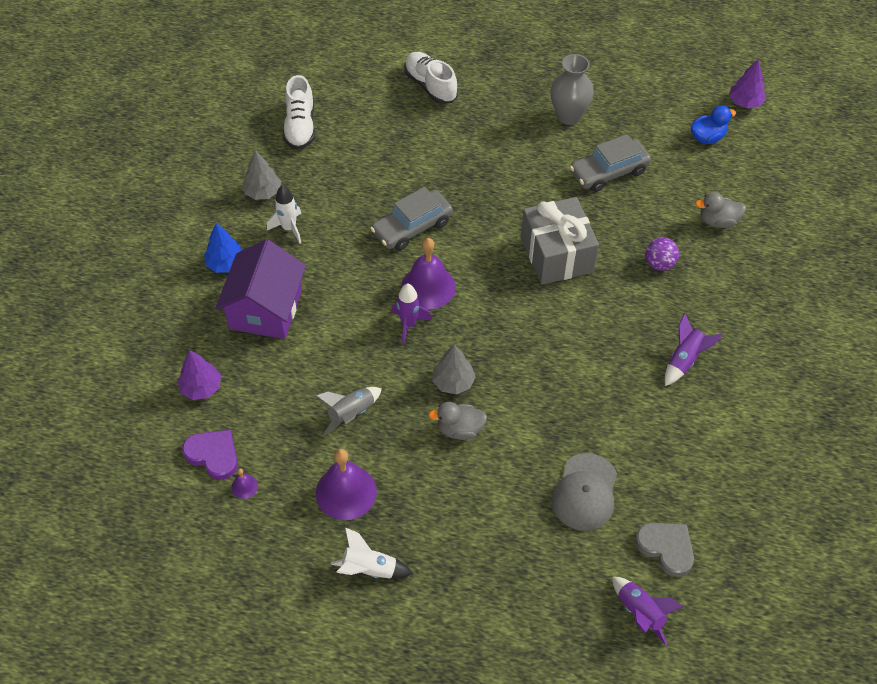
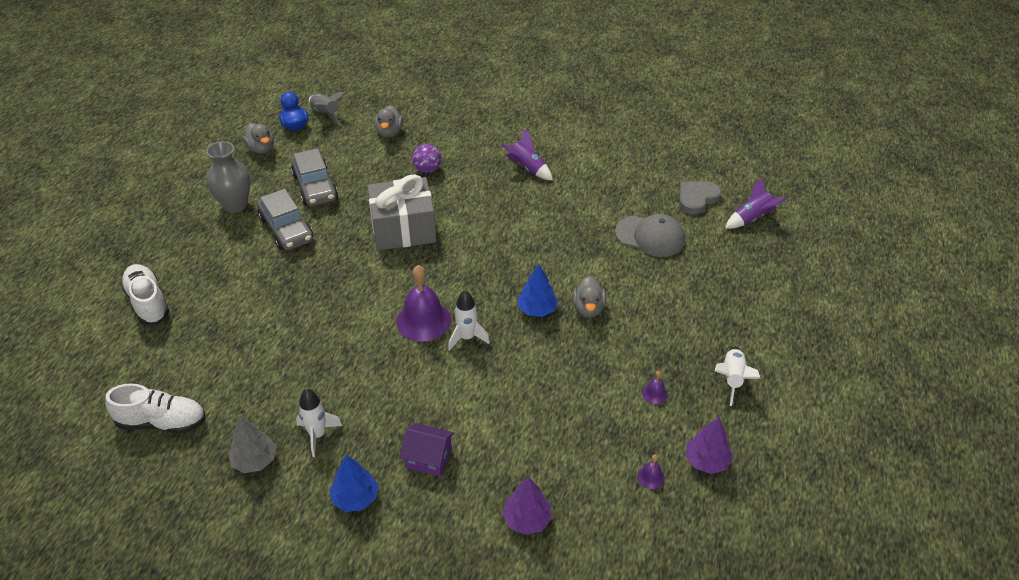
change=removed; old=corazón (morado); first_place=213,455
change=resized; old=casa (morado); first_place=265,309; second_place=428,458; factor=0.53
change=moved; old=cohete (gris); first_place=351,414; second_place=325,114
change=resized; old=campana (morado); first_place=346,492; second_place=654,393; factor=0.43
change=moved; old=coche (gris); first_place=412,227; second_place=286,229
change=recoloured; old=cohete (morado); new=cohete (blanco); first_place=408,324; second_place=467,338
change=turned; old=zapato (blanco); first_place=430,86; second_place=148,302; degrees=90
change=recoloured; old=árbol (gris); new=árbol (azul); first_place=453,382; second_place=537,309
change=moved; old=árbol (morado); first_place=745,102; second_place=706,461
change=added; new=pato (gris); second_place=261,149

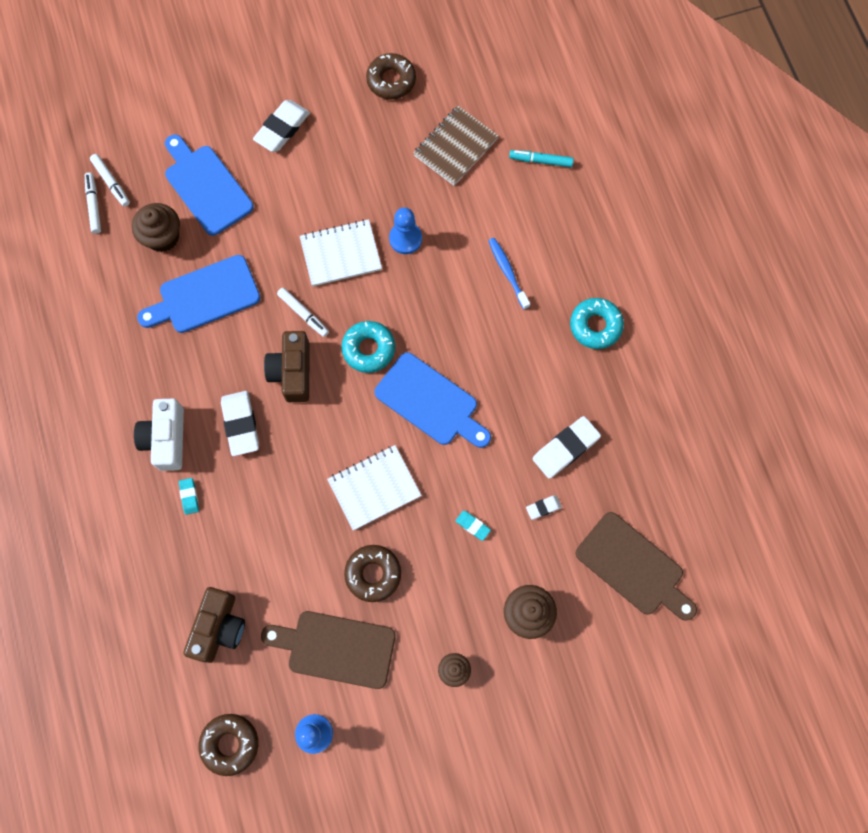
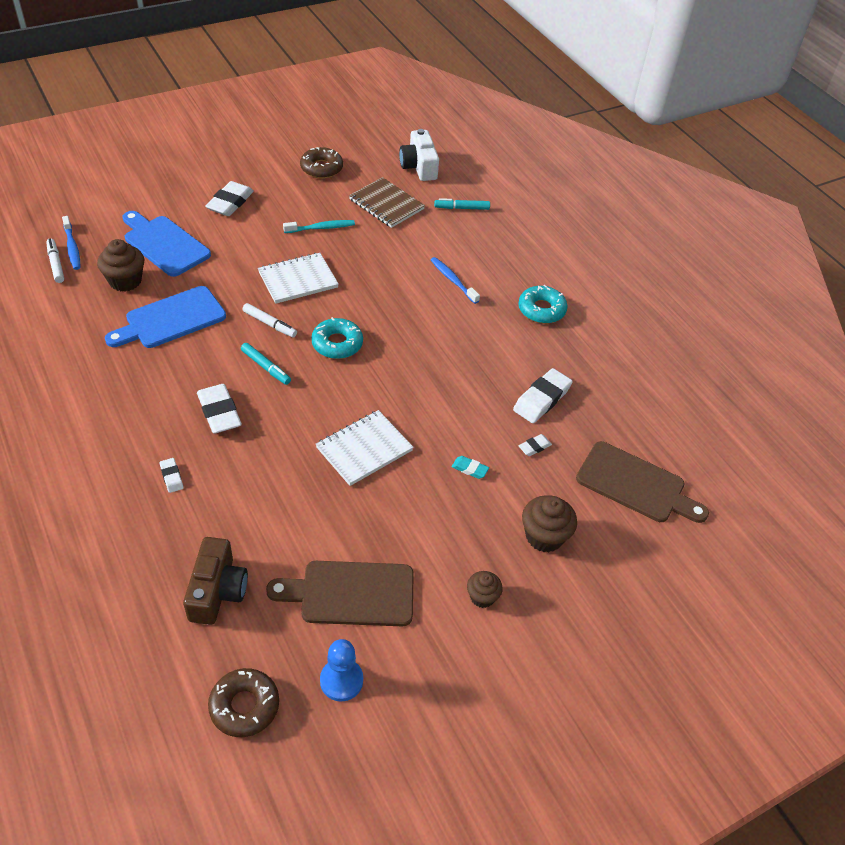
change=replaced; old=rotulador (blanco); new=cepillo de dientes (azul); first_place=111,182; second_place=72,247
change=moved; old=cámara (blanco); first_place=166,439; second_place=419,166
change=recoloured; old=goma de borrar (turquesa); new=goma de borrar (blanco); first_place=189,496; second_place=172,477
change=replaced; old=cámara (marrón); new=rotulador (turquesa); first_place=292,372; second_place=265,367
change=removed; old=rosquilla (marrón); first_place=373,574
change=removed; old=tabla de cortar (azul); first_place=430,402
change=removed; old=peón (azul); first_place=405,239
change=turned; old=cuaderno (marrón); first_place=455,147; second_place=386,204; degrees=-75
change=added; new=cepillo de dientes (turquesa); second_place=321,228

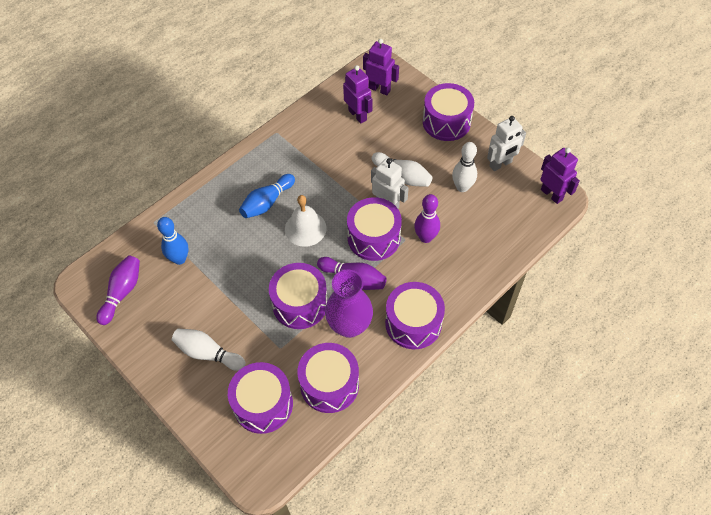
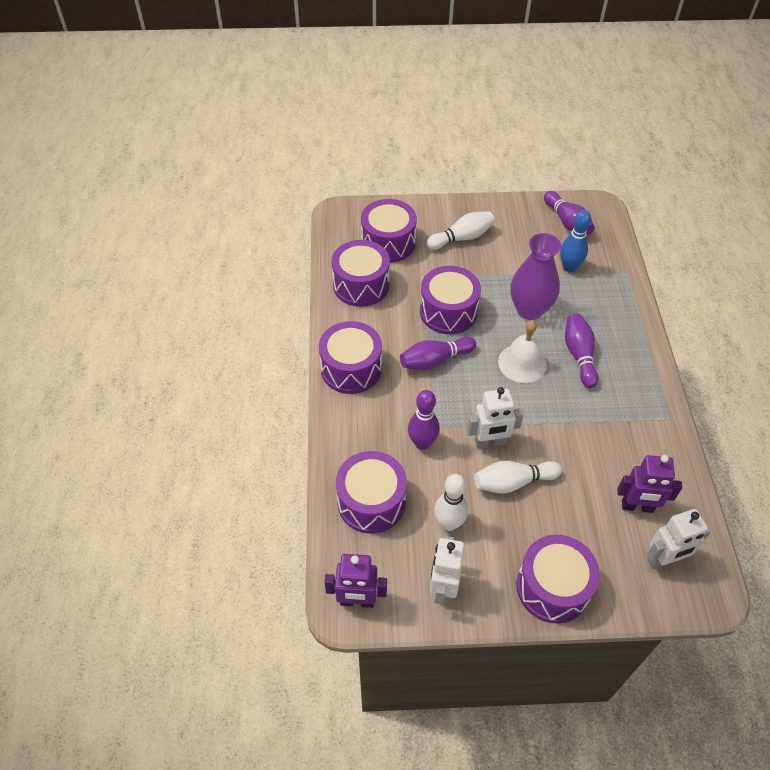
change=recoloured; old=bolo (azul); new=bolo (morado); first_place=267,202; second_place=579,355
change=moved; old=florero (morado); first_place=349,326; second_place=529,310
change=moved; old=tambor (morado); first_place=374,238; second_place=371,502
change=recoloured; old=robot (morado); new=robot (blanco); first_place=379,89; second_place=663,560

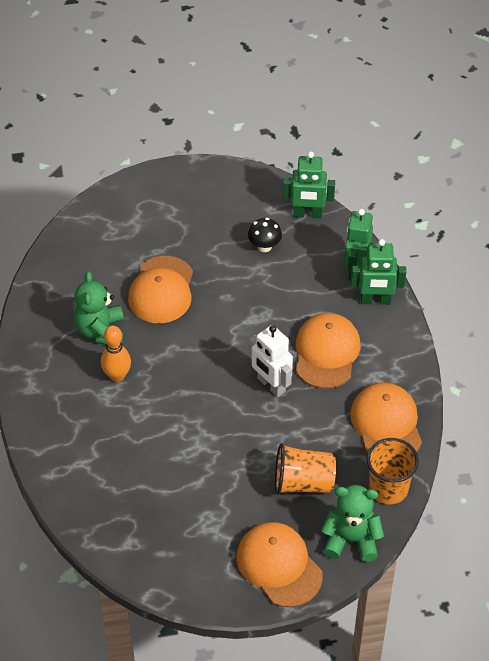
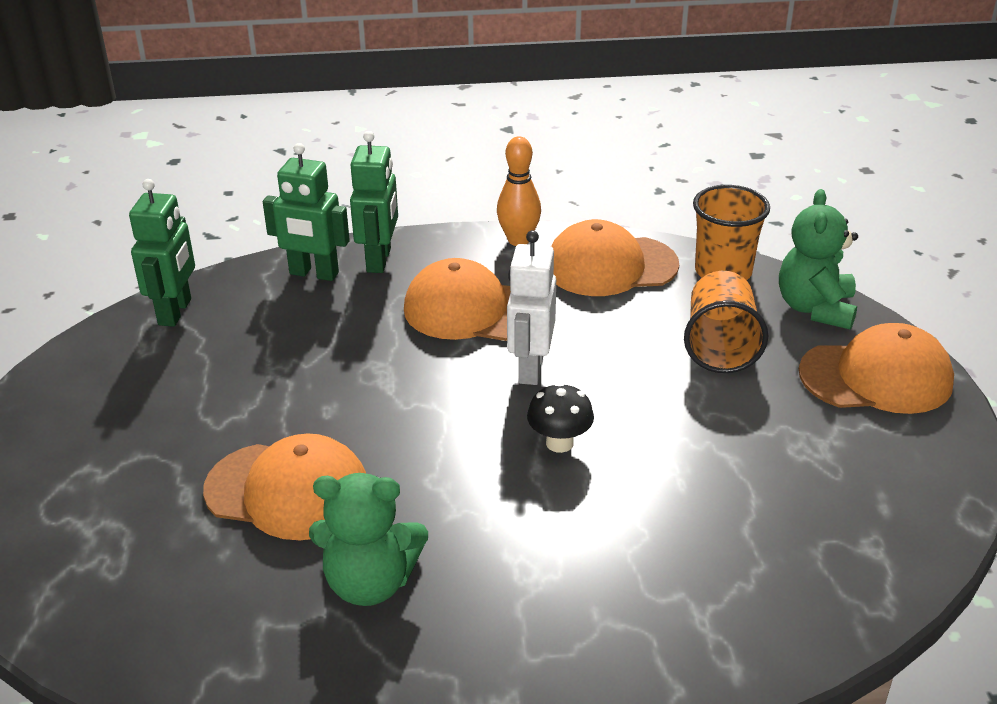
change=moved; old=bolo (naranja); first_place=117,376; second_place=518,240
change=turned; old=gorra (naranja); first_place=279,565; second_place=876,377; degrees=-150
change=moved; old=seta (negro); first_place=264,246; second_place=559,443
change=turned; old=robot (blanco); first_place=271,385; second_place=530,368; degrees=135

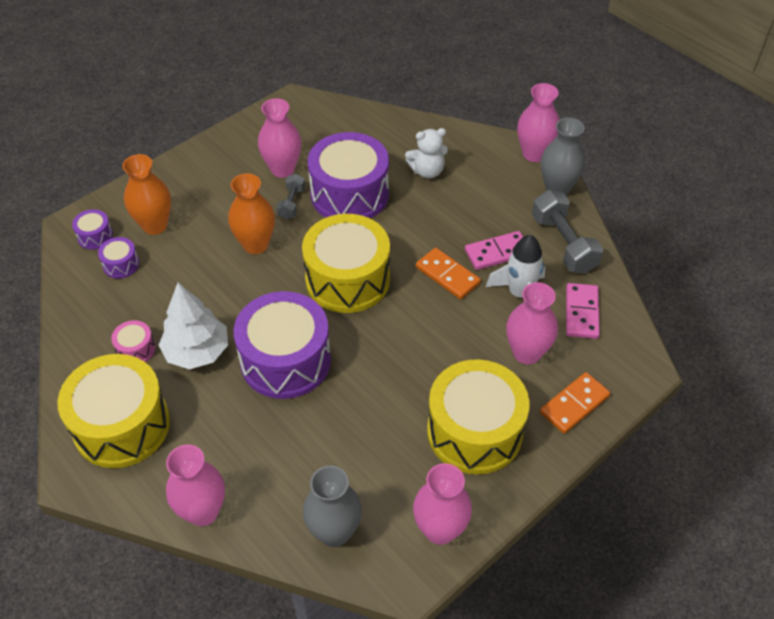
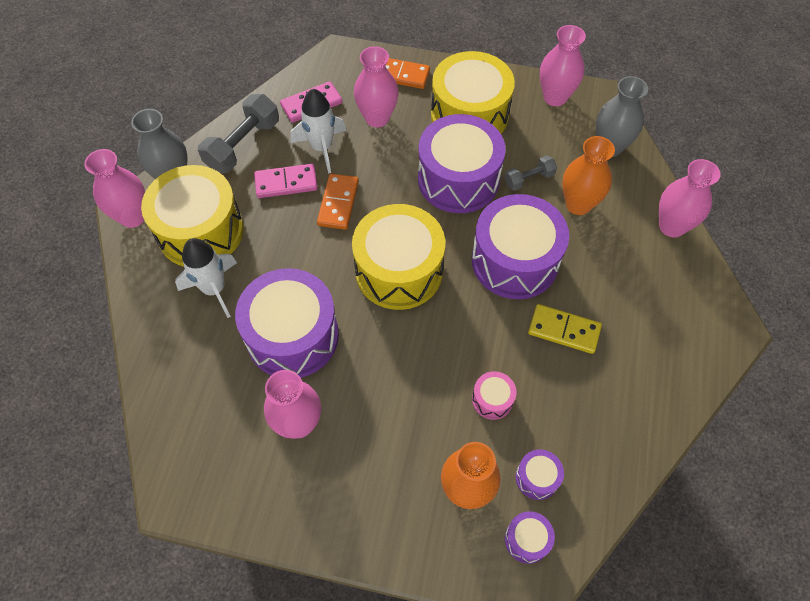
change=moved; old=tambor (amarillo); first_place=122,425; second_place=200,231
change=moved; old=tambor (rosa); first_place=136,349; second_place=492,399
change=replaced; old=árbol (blanco); new=ficha de dominó (amarillo); first_place=197,351; second_place=564,330
change=moved; old=florero (naranja); first_place=256,245; second_place=578,204
change=moved; old=mancuerna (gris); first_place=292,203; second_place=529,179
change=replaced; old=osito (blanco); new=cohete (blanco); first_place=427,171; second_place=214,289
change=turned; old=ficha de dominó (rosa); first_place=497,253; second_place=286,183; degrees=-45
change=added; new=tambor (morado); second_place=458,179

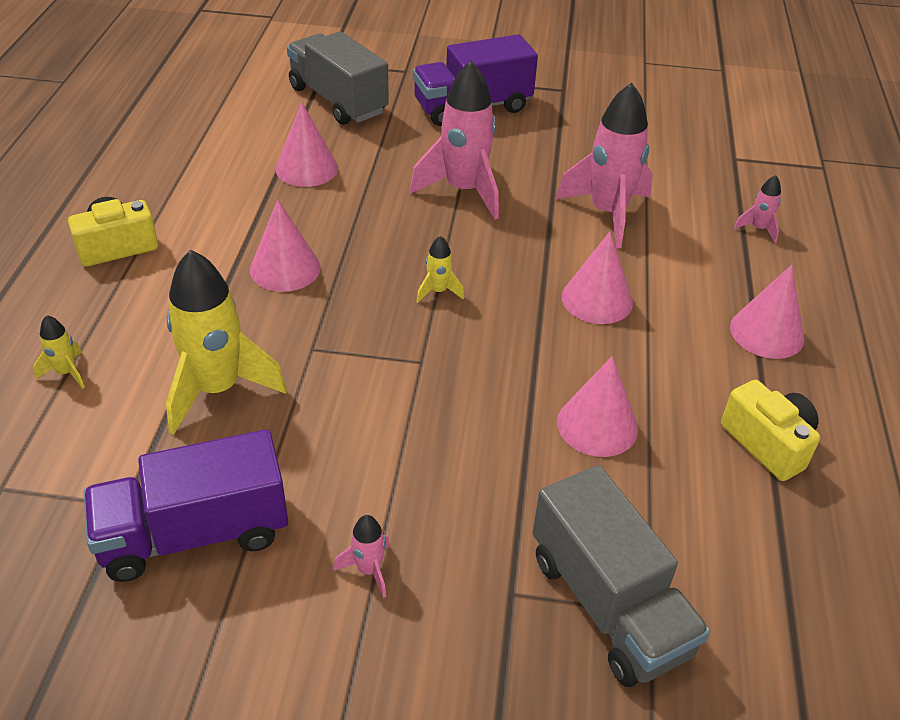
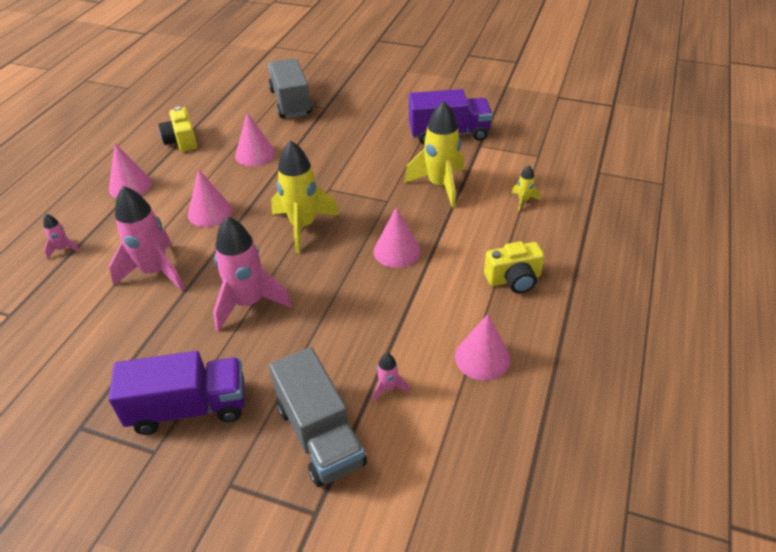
change=moved; old=cono (rosa); first_place=306,168; second_place=482,358
change=moved; old=cohete (rosa); first_place=369,570; second_place=388,388
change=resized; old=cohete (amarillo); first_place=438,291; second_place=303,226; factor=2.26

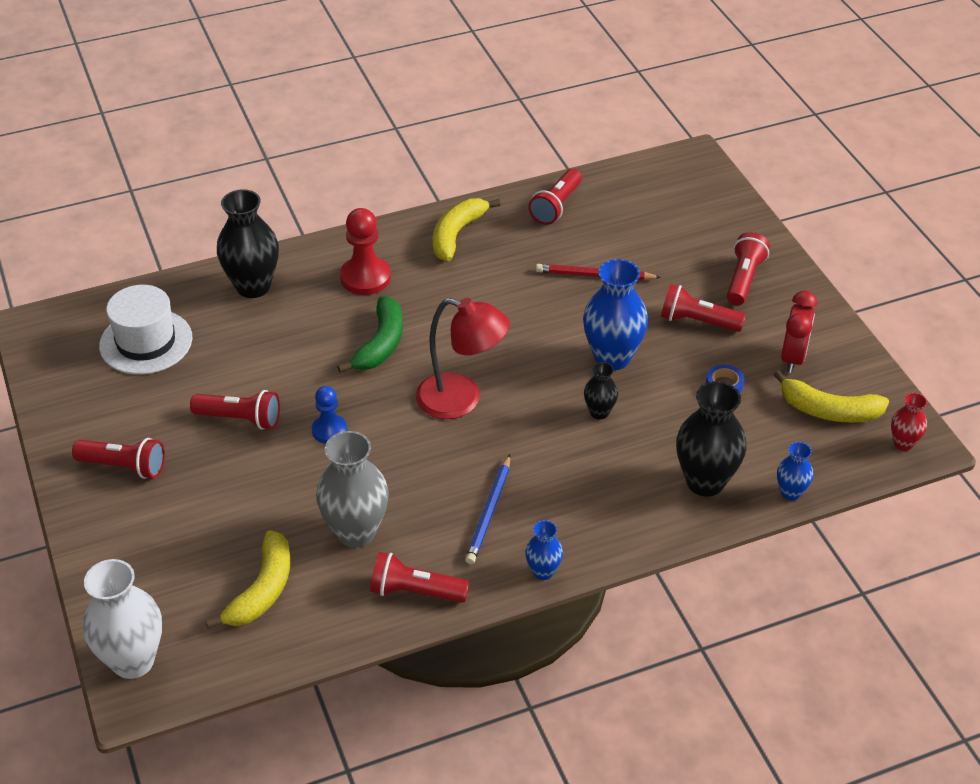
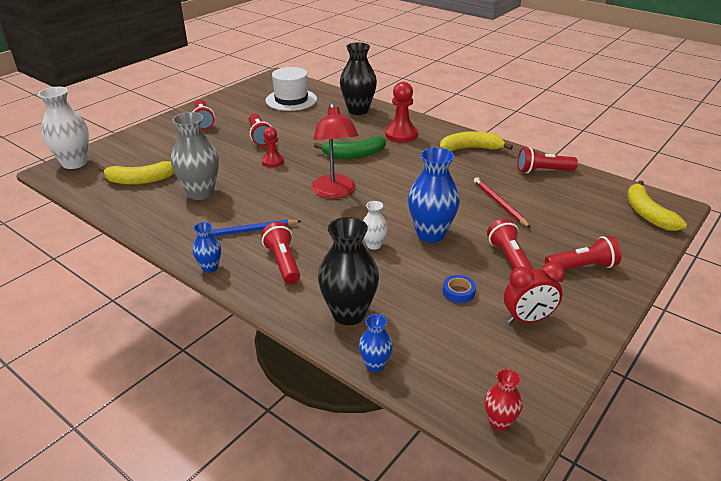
change=recoloured; old=peón (azul); new=peón (rojo); first_place=329,430; second_place=272,161
change=moved; old=lámpara de mano (rojo); first_place=416,591; second_place=283,262
change=recoloured; old=florero (negro); new=florero (blanco); first_place=599,412; second_place=374,245
change=moved; old=plátano (amarillo); first_place=829,410; second_place=647,214

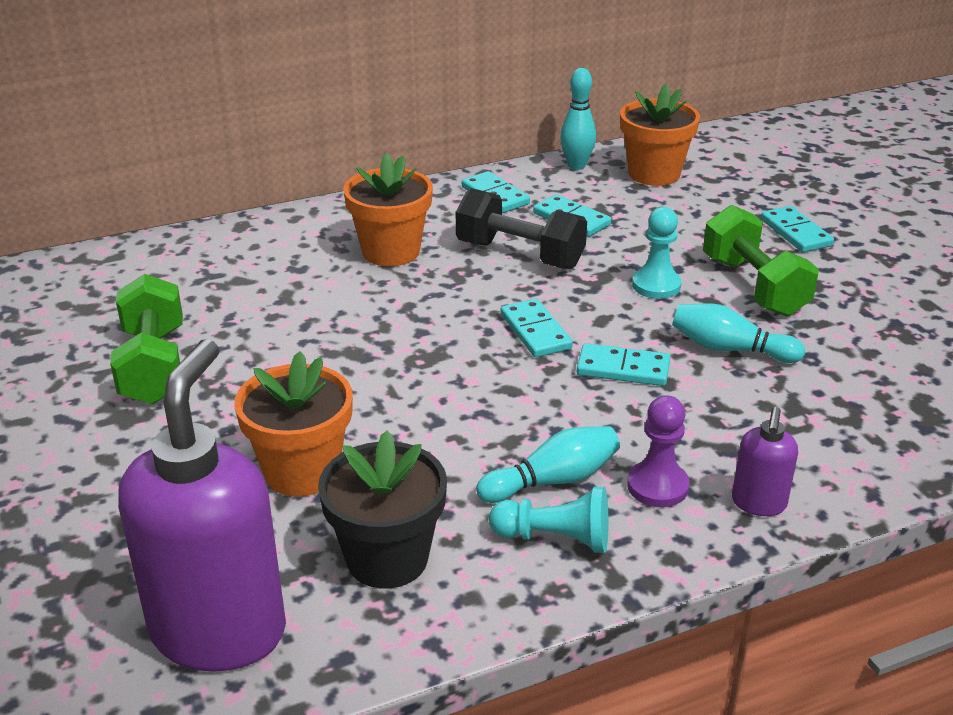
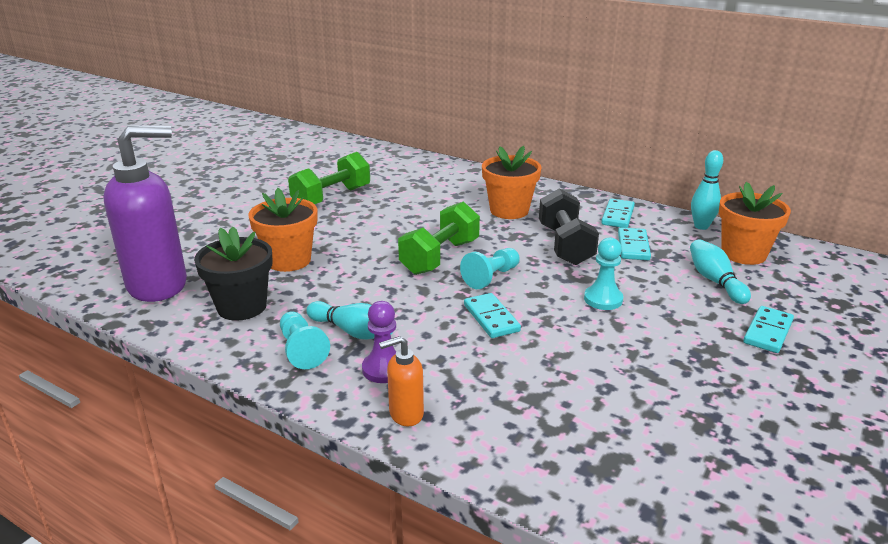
change=replaced; old=ficha de dominó (turquesa); new=peón (turquesa); first_place=535,332; second_place=491,277
change=moved; old=bolo (turquesa); first_place=730,349; second_place=715,281
change=moved; old=mancuerna (verde); first_place=754,286; second_place=440,257
change=recoloured; old=dispensador de jabón (morado); new=dispensador de jabón (naranja); first_place=758,503; second_place=405,414

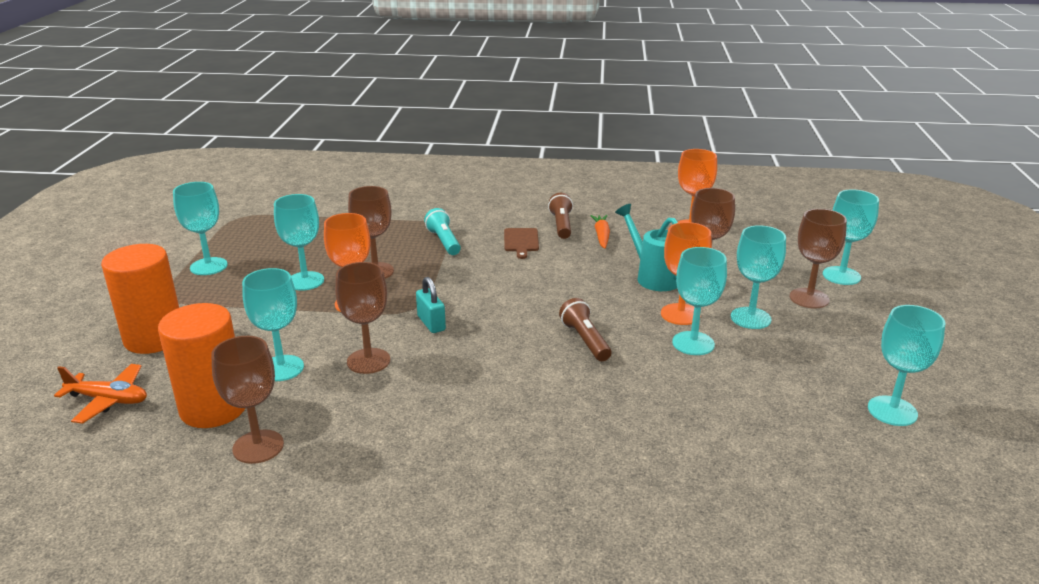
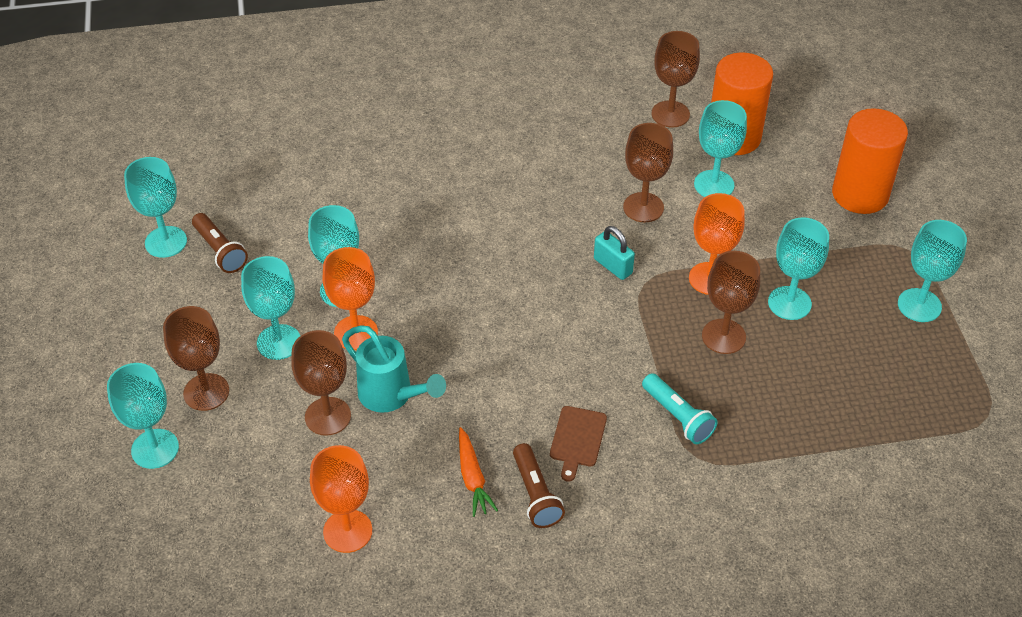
change=removed; old=avión (naranja); first_place=108,400
change=turned; old=tabla de cortar (marrón); first_place=521,241; second_place=577,439; degrees=-150
change=moved; old=lámpara de mano (marrón); first_place=585,340; second_place=220,251

